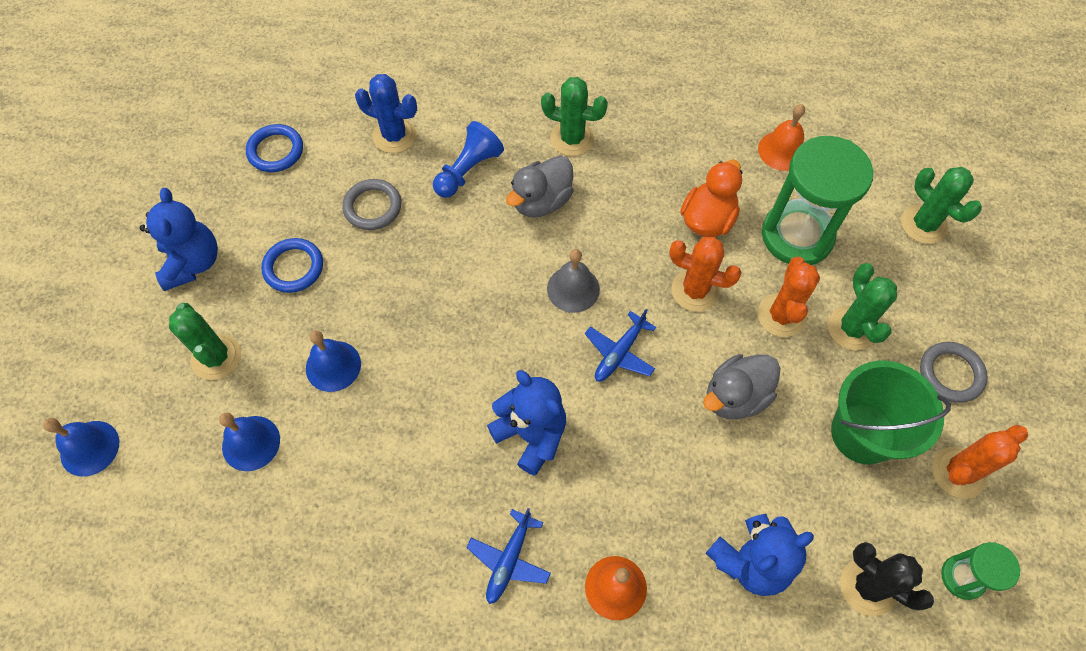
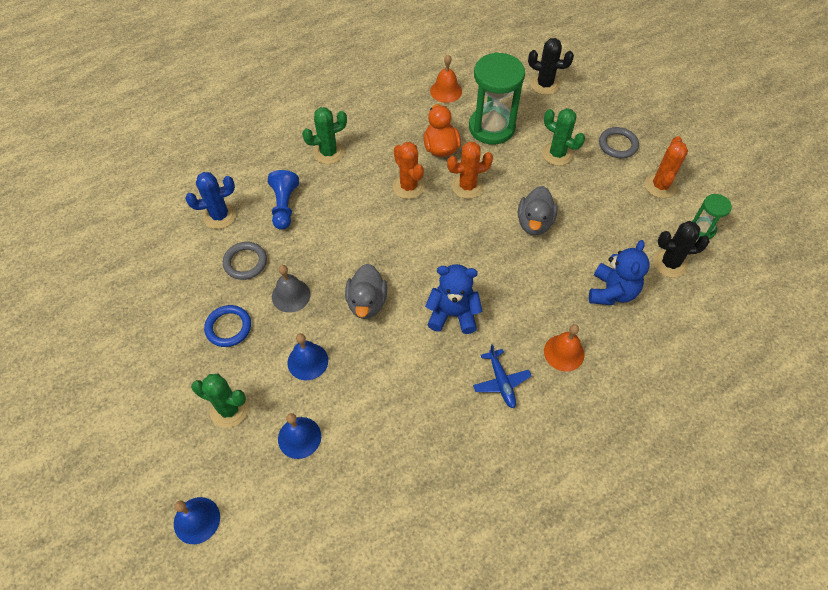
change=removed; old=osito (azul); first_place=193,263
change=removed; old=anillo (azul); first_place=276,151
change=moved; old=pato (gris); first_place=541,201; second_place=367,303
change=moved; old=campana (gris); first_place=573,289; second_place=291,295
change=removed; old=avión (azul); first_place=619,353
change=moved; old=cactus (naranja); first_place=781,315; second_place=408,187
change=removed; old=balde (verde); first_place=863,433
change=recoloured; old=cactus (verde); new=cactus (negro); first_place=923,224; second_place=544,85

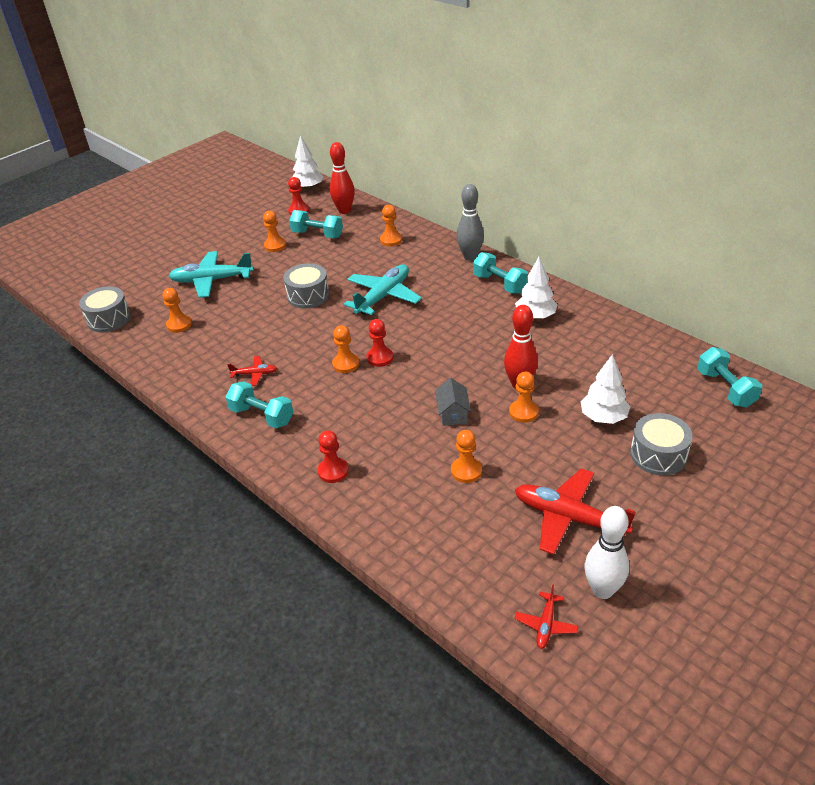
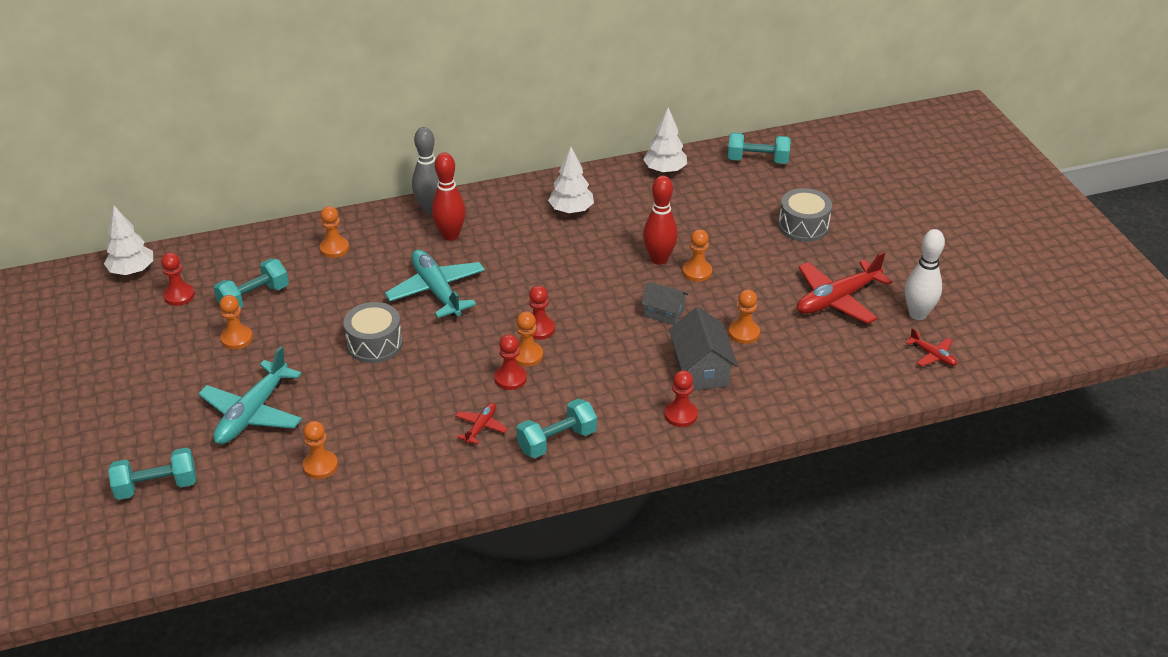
change=removed; old=tambor (gris); first_place=109,319
change=moved; old=bolo (rojo); first_place=344,210; second_place=450,235
change=moved; old=mancuerna (turquesa); first_place=499,284; second_place=156,486
change=moved; old=árbol (blanco); first_place=603,417; second_place=665,170
change=added; new=peón (rojo); second_place=510,378
change=added; new=casa (gris); second_place=701,369

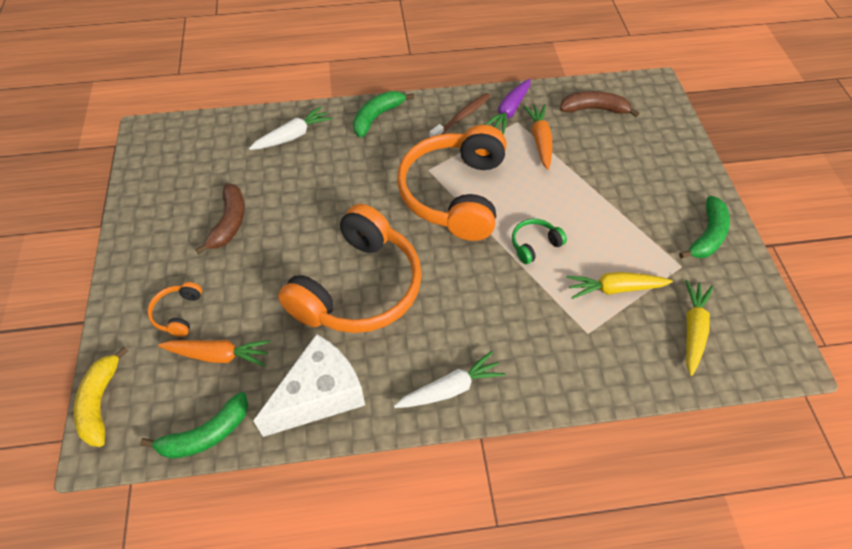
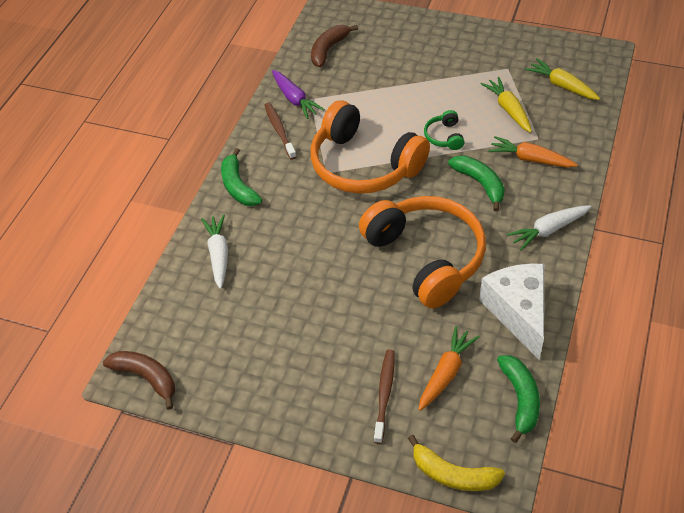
change=replaced; old=auriculares (naranja); new=cepillo de dientes (marrón); first_place=178,313; second_place=384,394
change=moved; old=plátano (marrón); first_place=229,223; second_place=146,378
change=turned; old=zanahoria (blanco); first_place=450,388; second_place=548,230; degrees=-120
change=moved; old=zanahoria (naranja); first_place=540,140; second_place=530,159
change=turned; old=zanahoria (amarillo); first_place=614,289; second_place=508,109; degrees=135
change=moved; old=plátano (verde); first_place=707,235; second_place=480,184

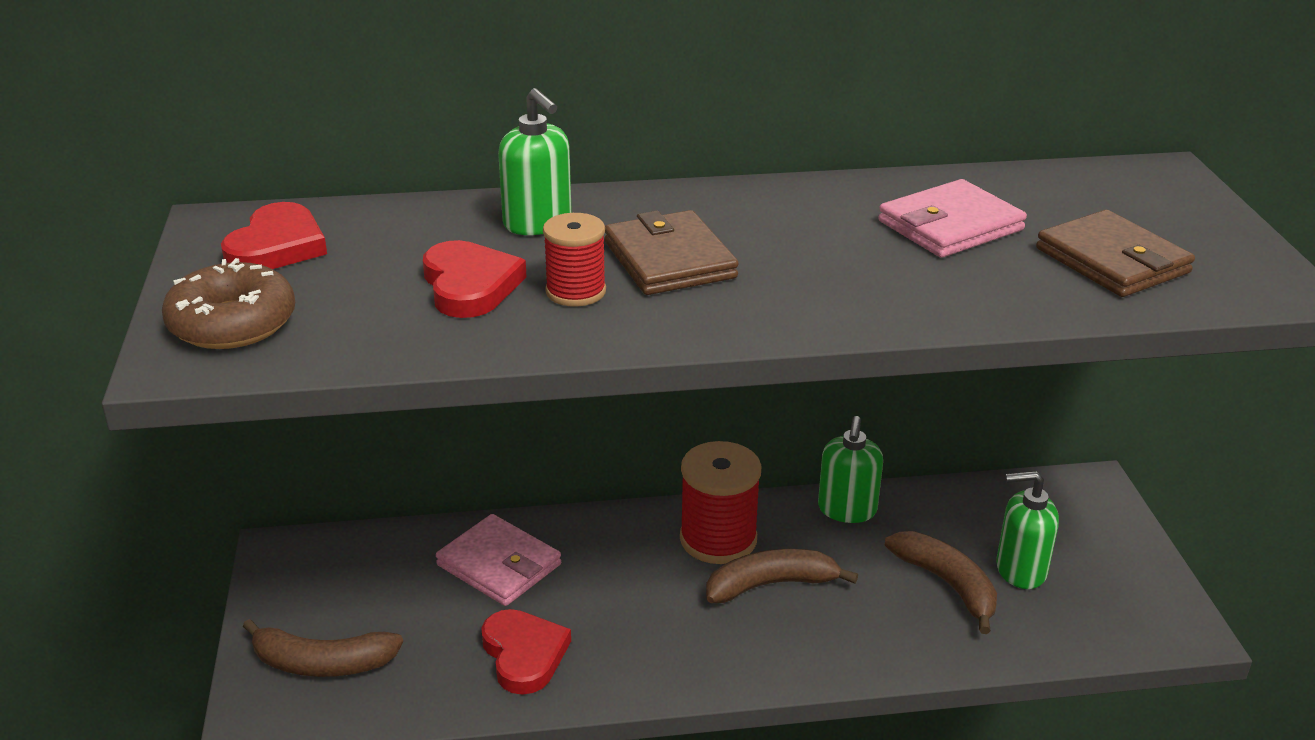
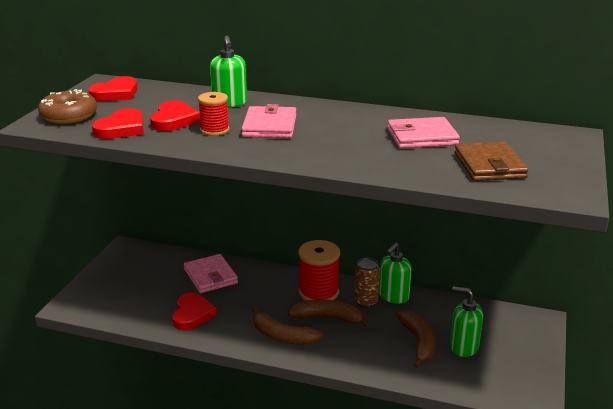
change=moved; old=plátano (marrón); first_place=322,663; second_place=282,336
change=recoloured; old=cartera (marrón); new=cartera (rosa); first_place=669,260; second_place=269,126
change=added; new=corazón (rojo); second_place=121,128
change=added; new=lata (marrón); second_place=365,302

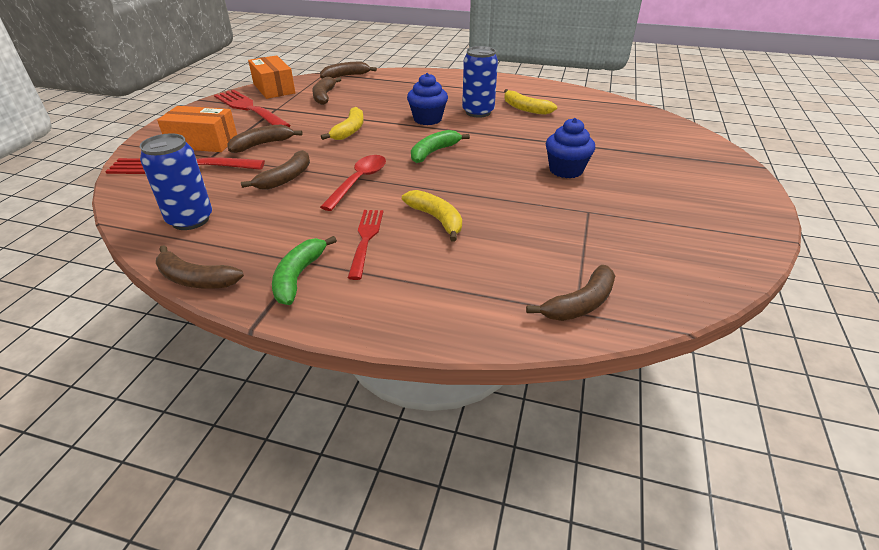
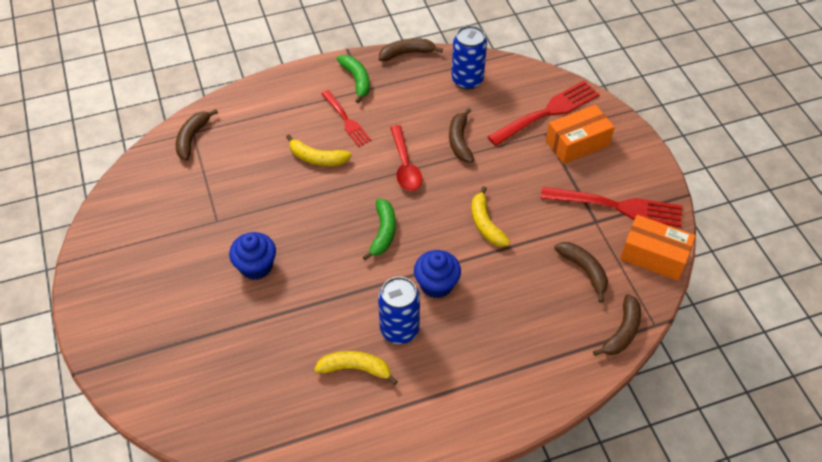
change=removed; old=plátano (marrón); first_place=262,144

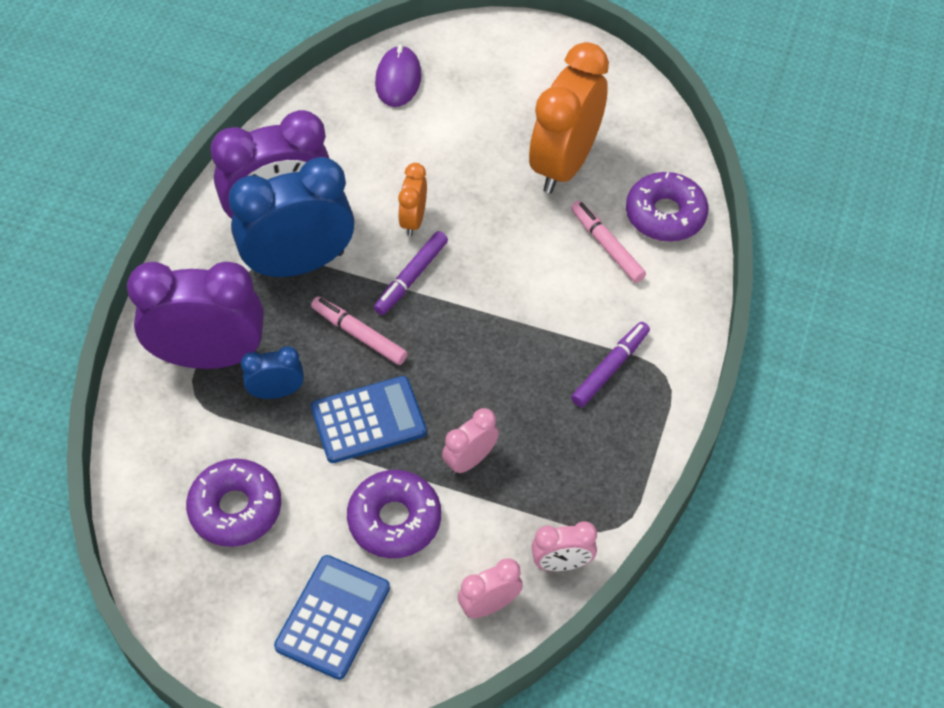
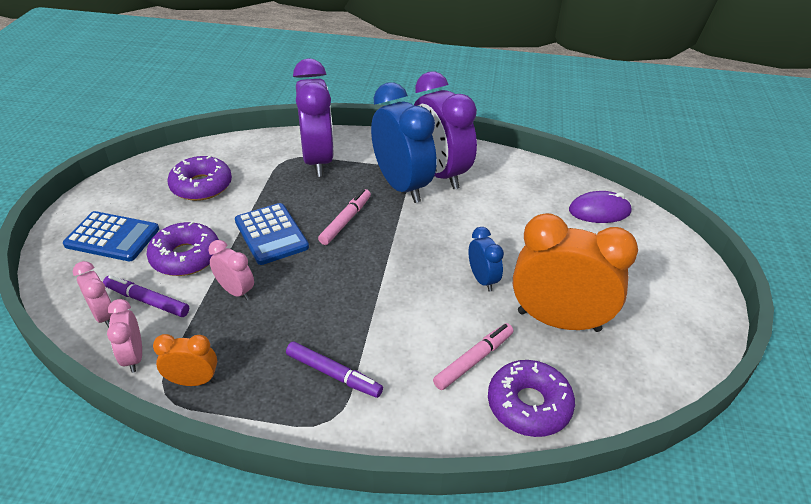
change=moved; old=despertador (azul); first_place=276,392; second_place=482,280
change=moved; old=rotulador (morado); first_place=411,277; second_place=147,301
change=moved; old=despertador (naranja); first_place=413,220; second_place=193,381

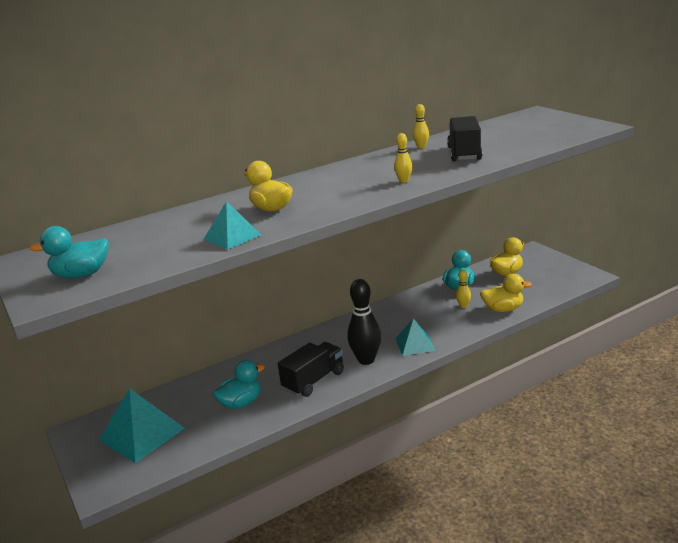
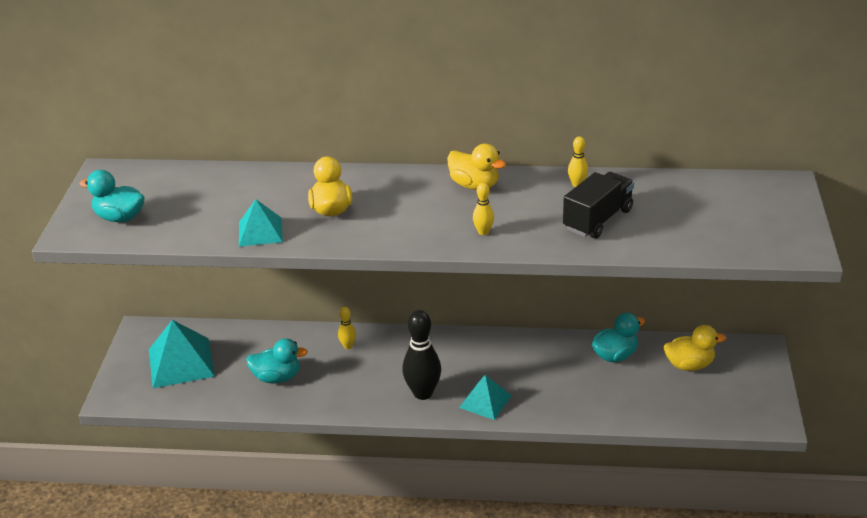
change=removed; old=camión (negro); first_place=314,381
change=moved; old=bolo (amarillo); first_place=463,306; second_place=348,346
change=moved; old=pato (amarillo); first_place=503,309; second_place=474,185

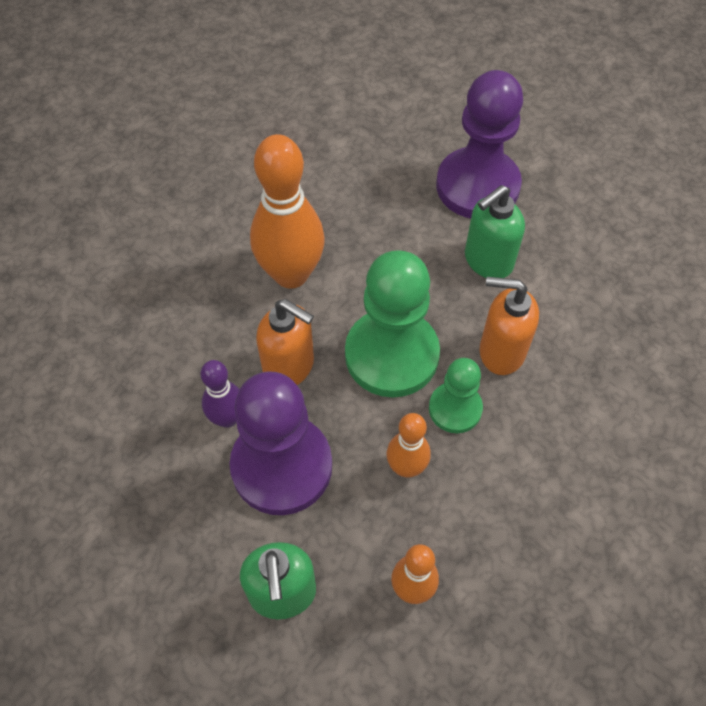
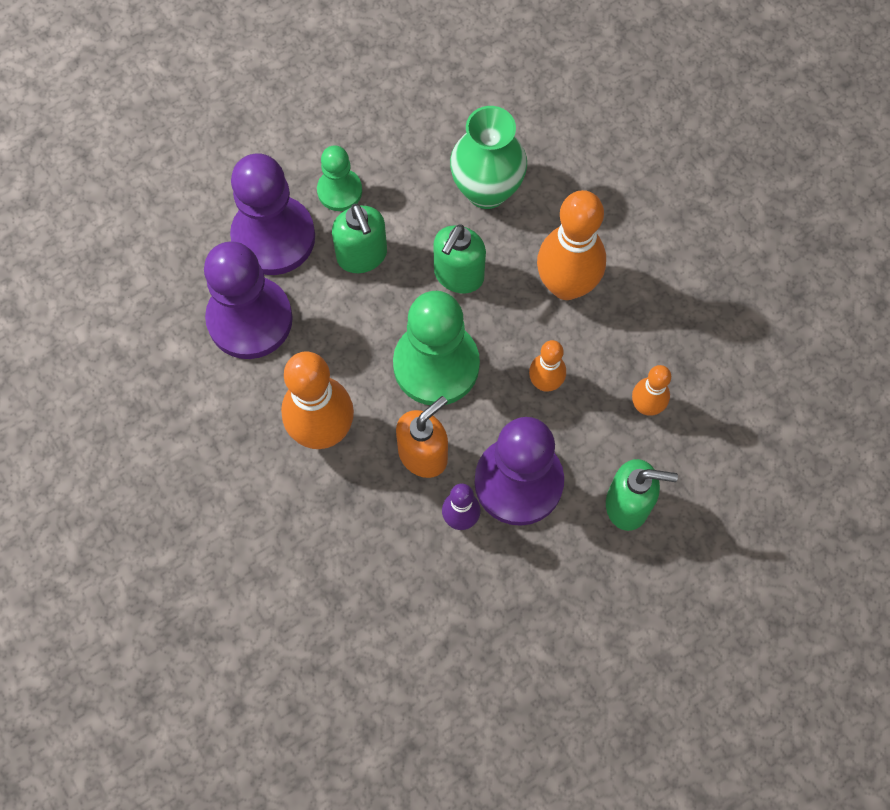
change=moved; old=peón (verde); first_place=455,408; second_place=339,191
change=recoloured; old=dispensador de jabón (naranja); new=dispensador de jabón (verde); first_place=501,351; second_place=458,275
change=added; new=peón (morado); second_place=250,319
change=added; new=florero (verde); second_place=486,190
change=added; new=bolo (naranja); second_place=566,285

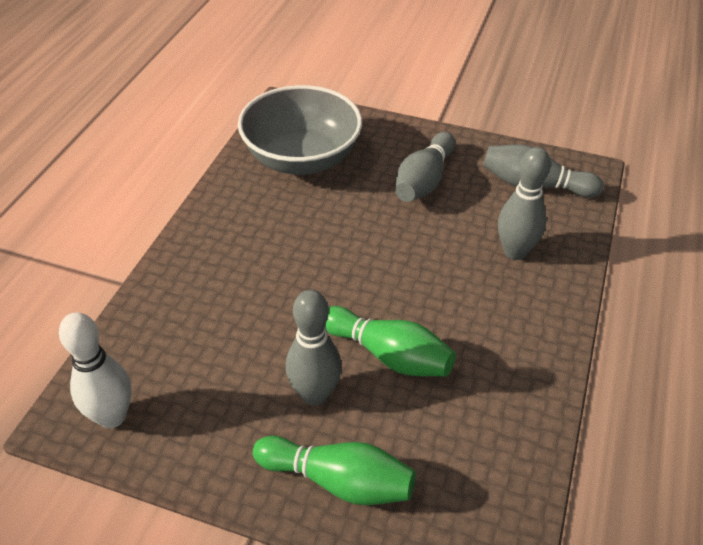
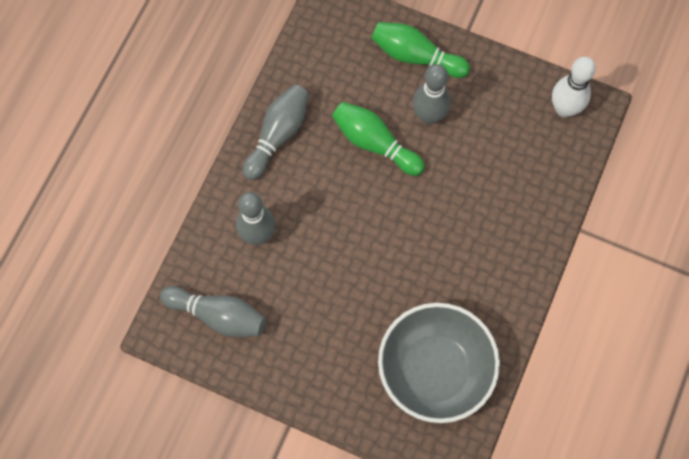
change=moved; old=bolo (gris); first_place=424,181; second_place=278,135

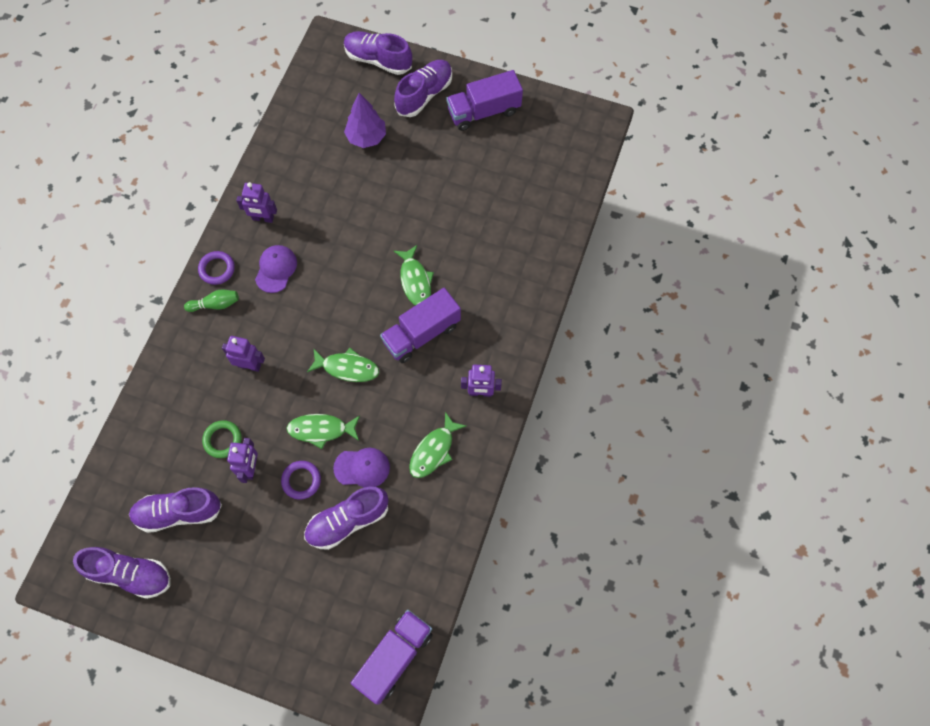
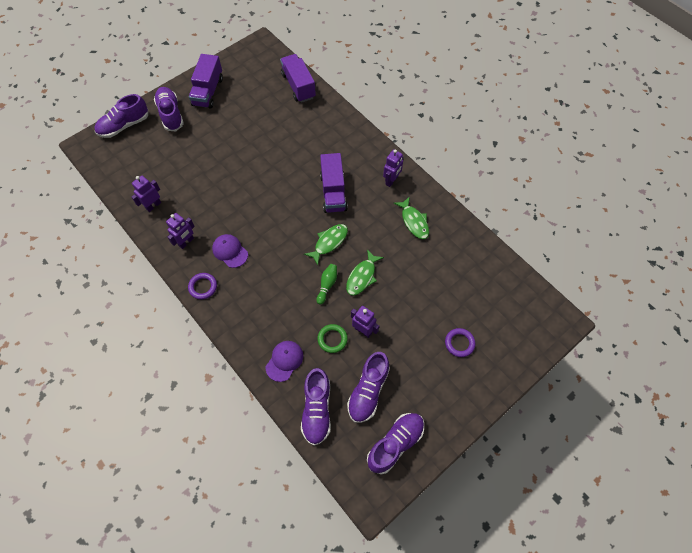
change=moved; old=bolo (verde); first_place=215,304; second_place=327,285
change=moved; old=robot (morado); first_place=249,365; second_place=153,205
change=moved; old=anillo (morado); first_place=301,480; second_place=459,343
change=moved; old=zapato (morado); first_place=347,521; second_place=317,410
change=moved; old=gorra (morado); first_place=362,468; second_place=284,361
change=removed; old=árbol (morado); first_place=366,137
change=moved; old=camión (morado); first_place=394,658; second_place=298,86
change=removed; old=pez (verde); first_place=415,281

